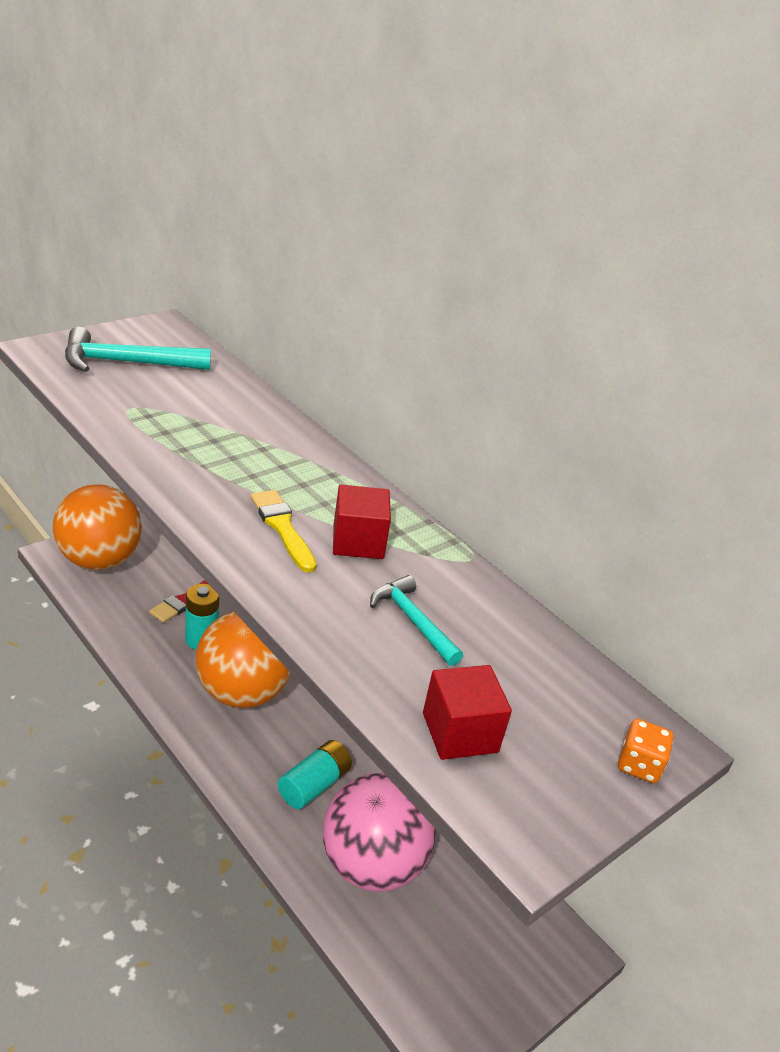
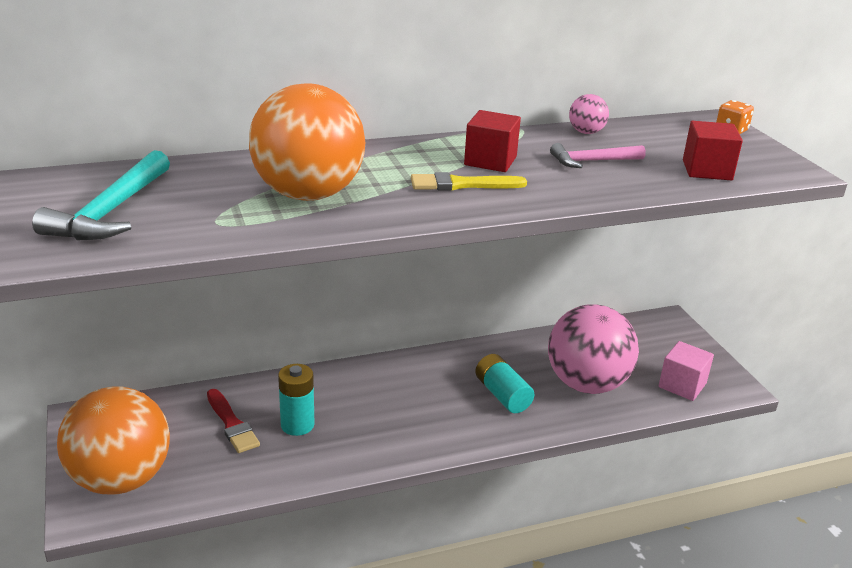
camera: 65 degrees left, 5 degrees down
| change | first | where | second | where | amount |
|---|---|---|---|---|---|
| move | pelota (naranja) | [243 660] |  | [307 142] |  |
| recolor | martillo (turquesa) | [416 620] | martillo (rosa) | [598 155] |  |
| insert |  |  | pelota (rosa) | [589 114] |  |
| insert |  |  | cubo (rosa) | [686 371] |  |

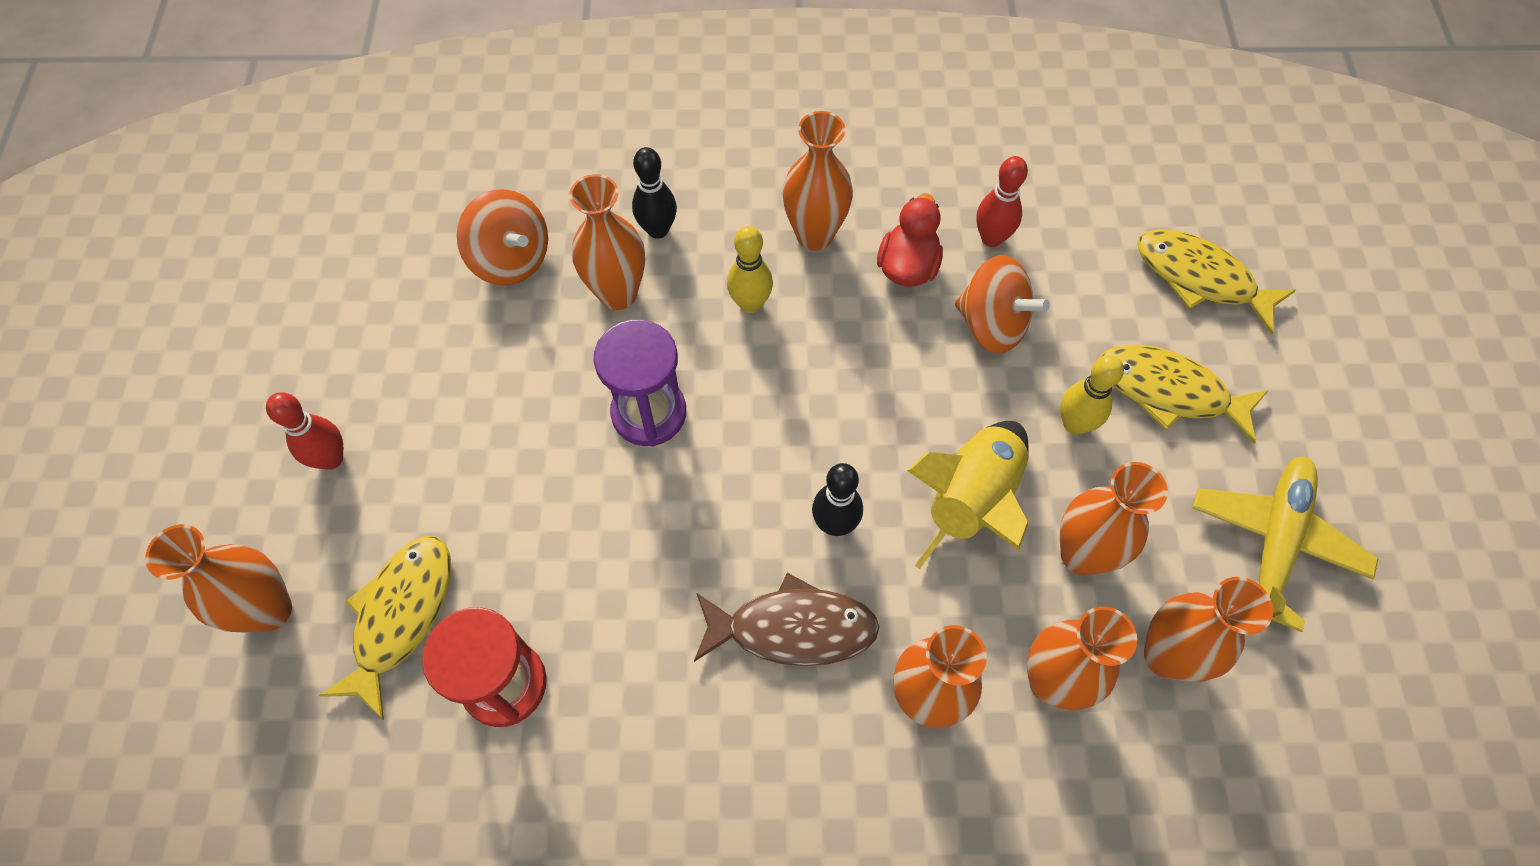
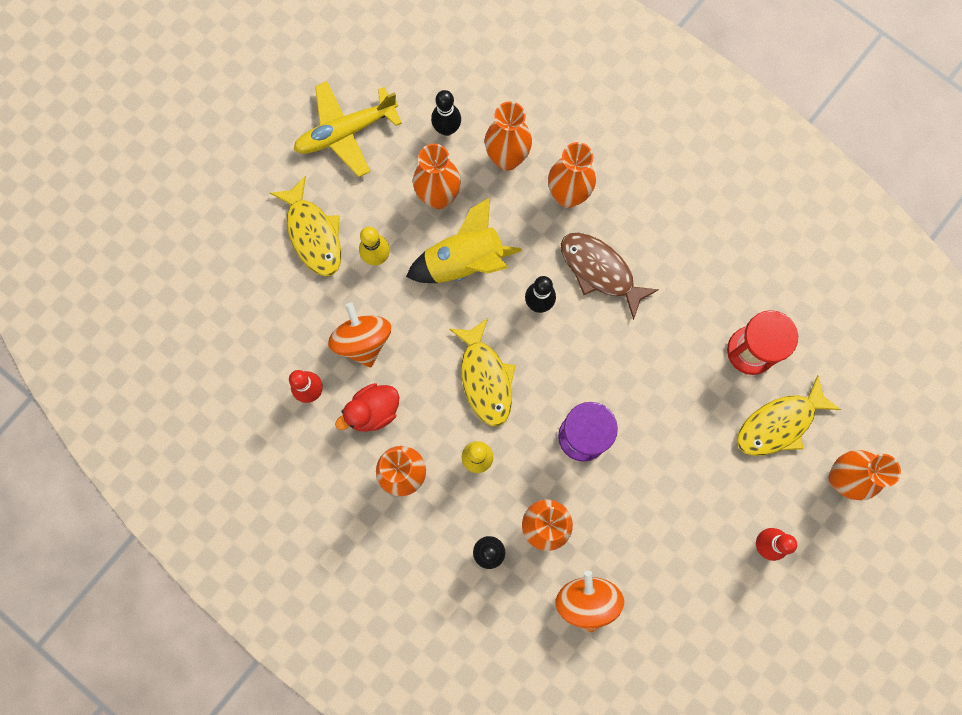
camera: 140 degrees left, 15 degrees up
| change | first | where | second | where | amount |
|---|---|---|---|---|---|
| move | pez (amarillo) | [1216 282] |  | [482 372] |  |
| replace | florero (naranja) | [1208 629] | bolo (negro) | [446 113] |  |

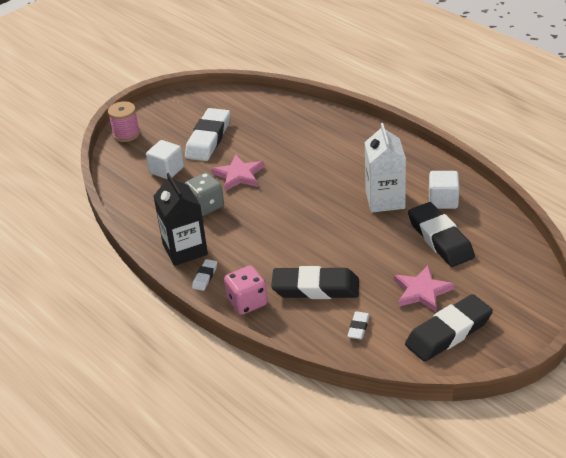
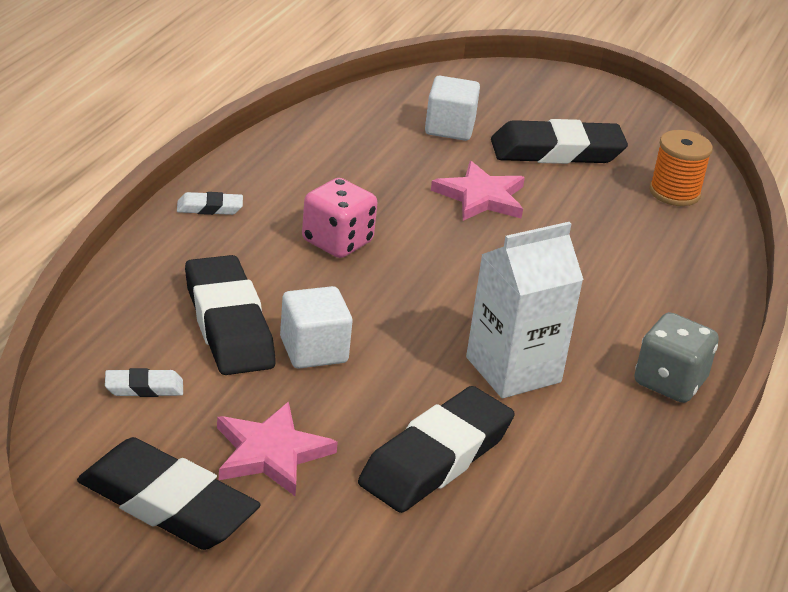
camera: 60 degrees right, 5 degrees down
| change | first | where | second | where | amount |
|---|---|---|---|---|---|
| delete | carrete (rosa) | [124 121] |  |  |  |
| delete | cartón de leche (negro) | [181 219] |  |  |  |
| move | dado (gris) | [204 194] |  | [676 357] |  |
| recolor | goma de borrar (blanco) | [207 134] | goma de borrar (negro) | [559 141] |  |
| move | dado (rosa) | [246 290] |  | [339 218] |  |
| move | cubo (blanco) | [444 190] |  | [316 327] |  |
| insert |  |  | carrete (naranja) | [681 168] |  |

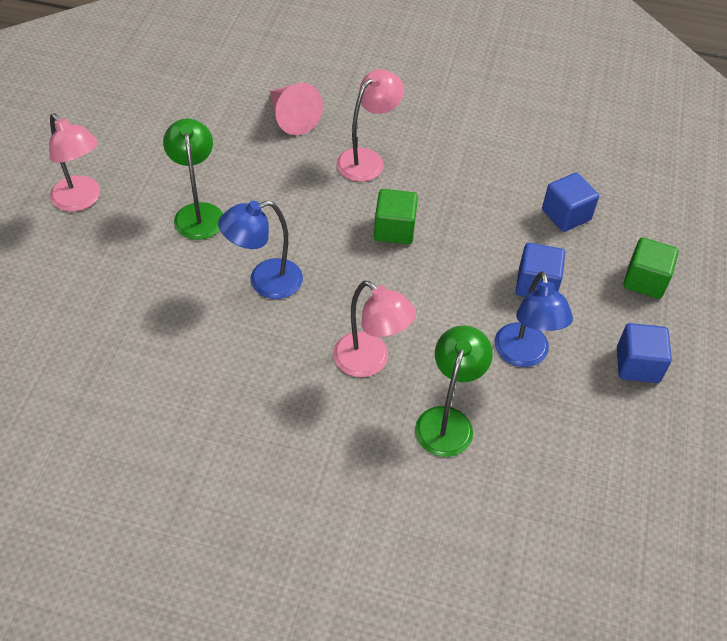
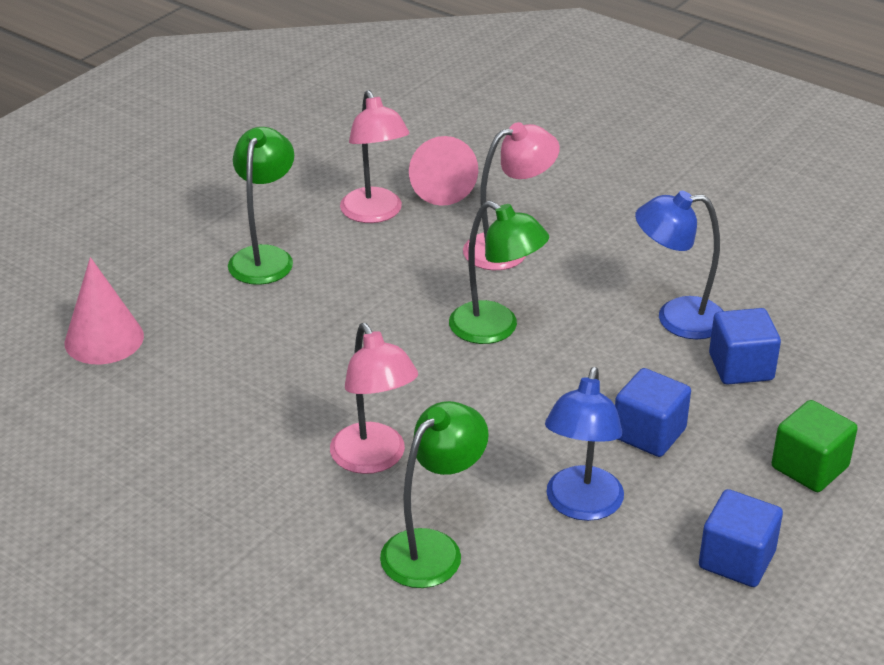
camera: 25 degrees right, 15 degrees down
| change | first | where | second | where | amount |
|---|---|---|---|---|---|
| move | lámpara (rosa) | [74 162] |  | [374 156] |  |
| move | lámpara (azul) | [260 249] |  | [679 265] |  |
| replace | cubo (verde) | [396 216] | lámpara (verde) | [499 272] |  |
| insert |  |  | cono (rosa) | [104 310] |  |

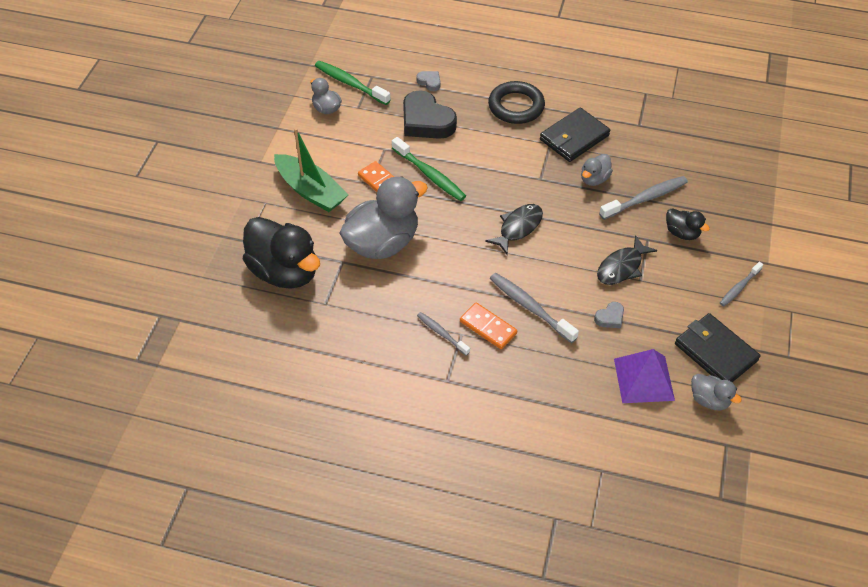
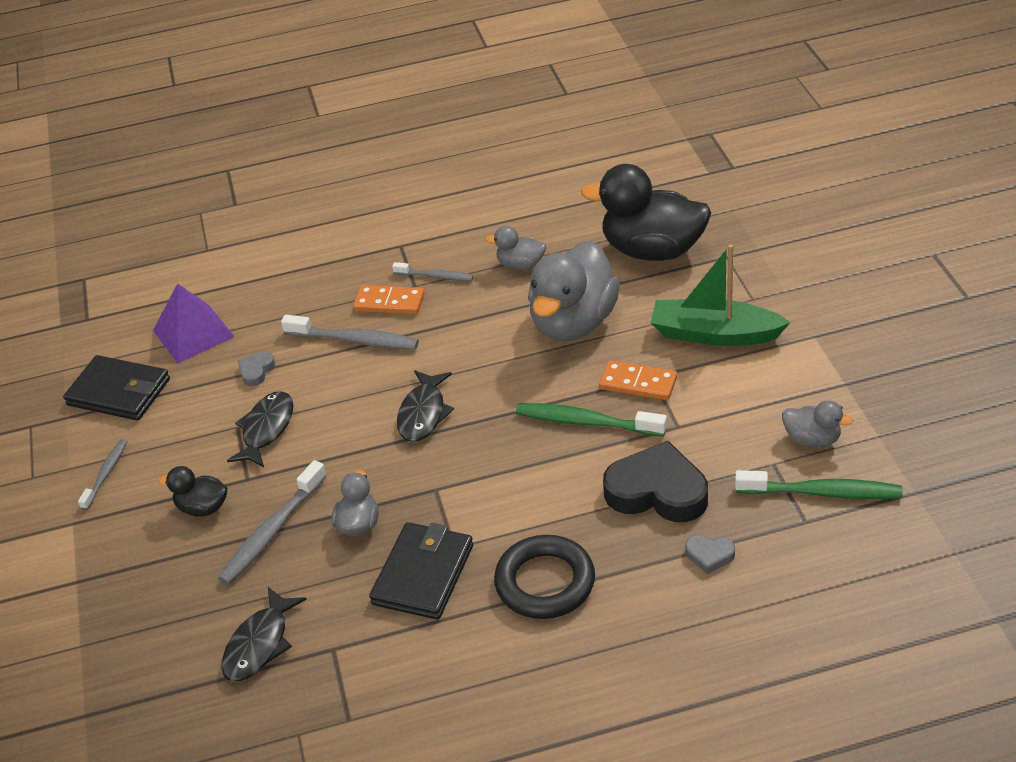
camera: 155 degrees right, 10 degrees down
| change | first | where | second | where | amount |
|---|---|---|---|---|---|
| move | pato (gris) | [716 392] |  | [516 248] |  |
| insert |  |  | pez (negro) | [264 634] |  |

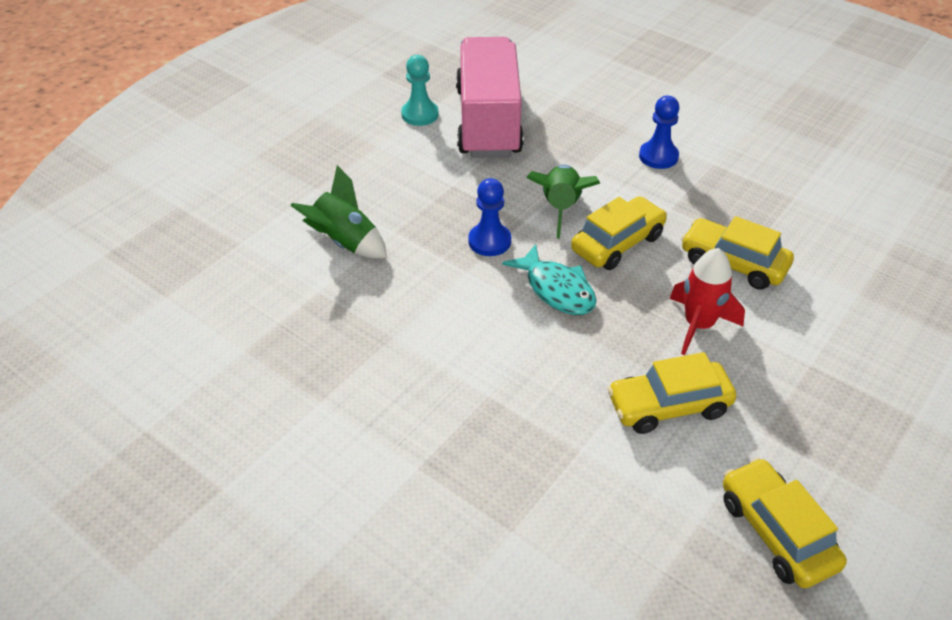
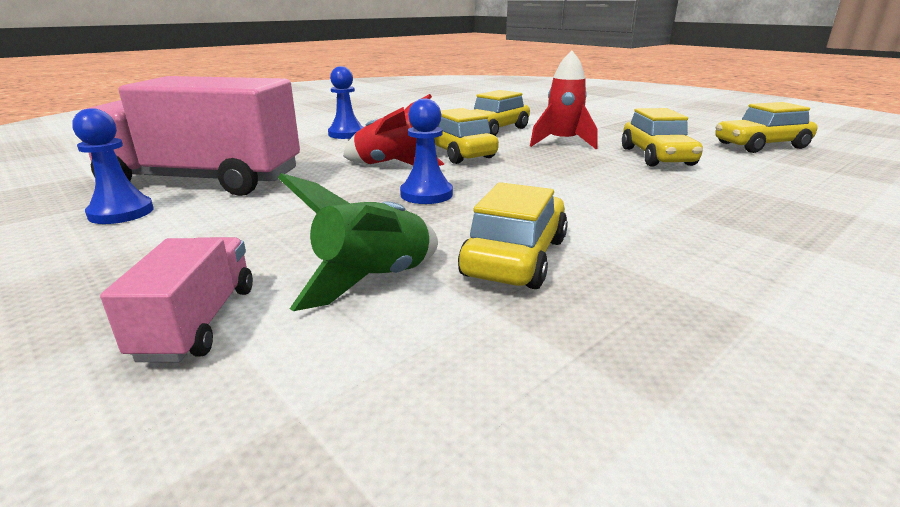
camera: 80 degrees left, 20 degrees down
| change | first | where | second | where | amount |
|---|---|---|---|---|---|
| recolor | peón (turquesa) | [420 90] | peón (azul) | [113 166] |  |
| delete | pez (turquesa) | [549 279] |  |  |  |
| recolor | cohete (verde) | [563 202] | cohete (rojo) | [393 130] |  |
| insert |  |  | camión (rosa) | [176 299] |  |
| insert |  |  | coche (amarillo) | [513 235] |  |

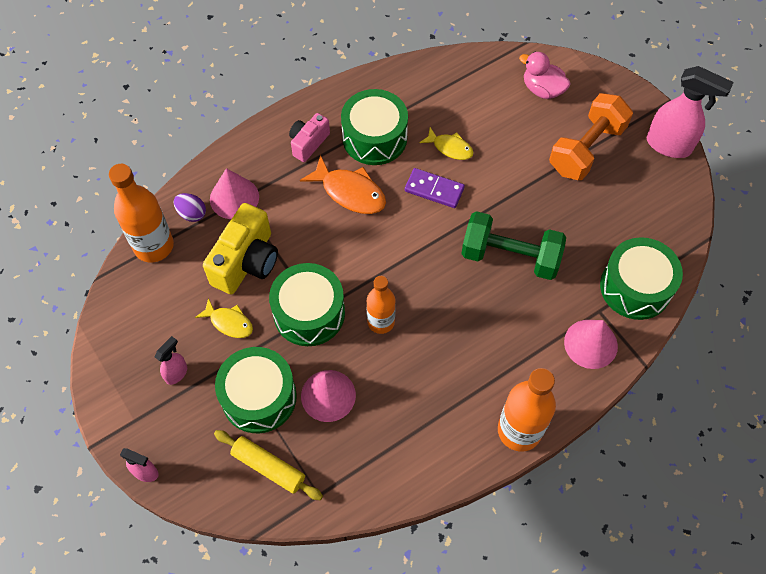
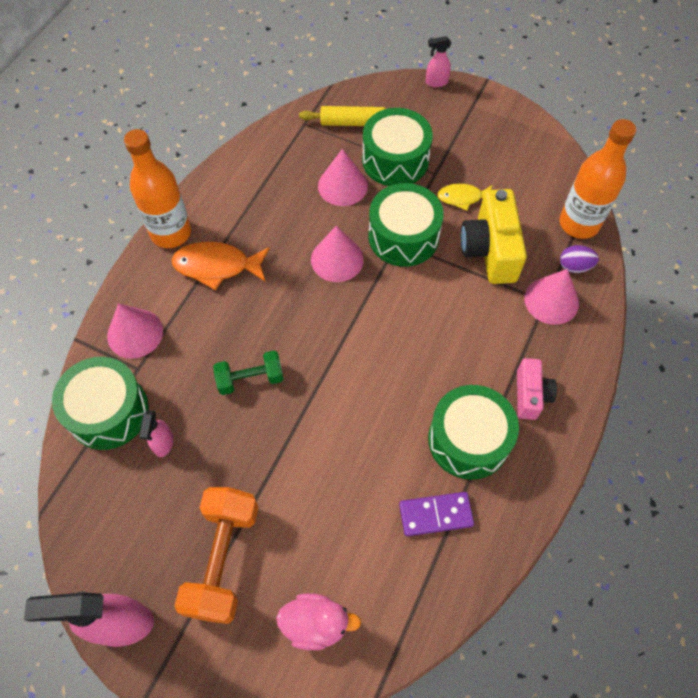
camera: 150 degrees right, 0 degrees up
| change | first | where | second | where | amount |
|---|---|---|---|---|---|
| move | pulverizador (rosa) | [171 360] |  | [156 433] |  |
| move | pez (naranja) | [343 184] |  | [221 266] |  |
| replace | botella (naranja) | [381 305] | cono (rosa) | [337 254] |  |
| move | ficha de dominó (morado) | [435 188] |  | [436 514] |  |
| delete | pez (amarillo) | [447 143] |  |  |  |
| resize | mancuerna (verde) | [513 245] |  | [248 372] | x0.60 |

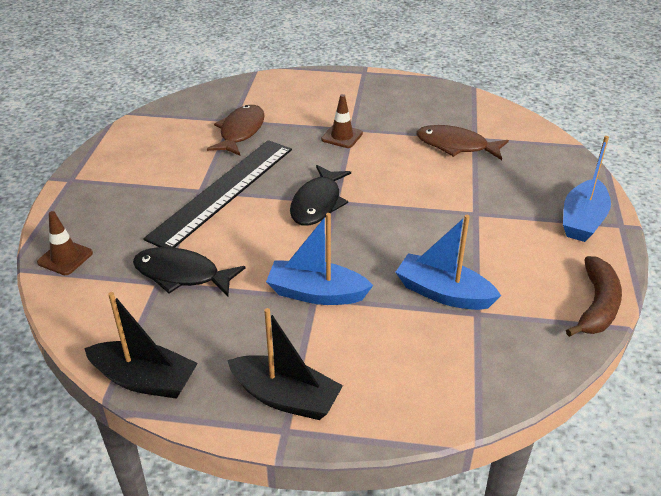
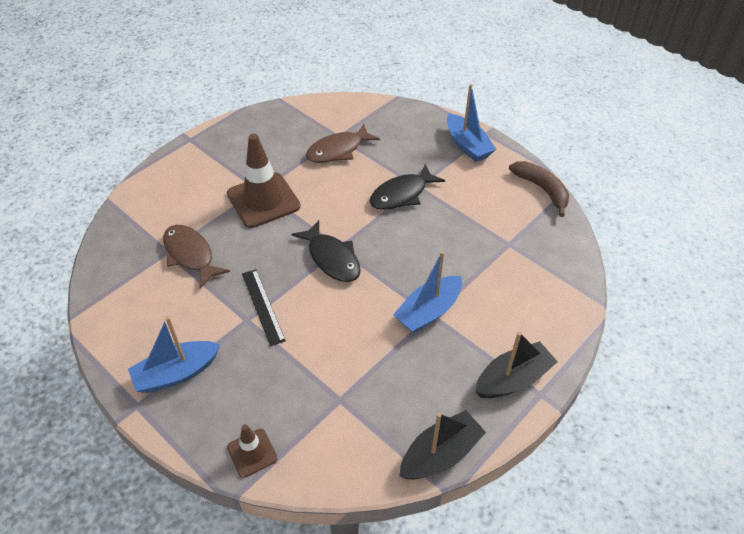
camera: 55 degrees left, 10 degrees up
| change | first | where | second | where | amount |
|---|---|---|---|---|---|
| move | pez (negro) | [189 271] |  | [407 187] |  |
| resize | regla (negro) | [217 194] |  | [264 307] | x0.52 |
| resize | cono de tráfico (marrón) | [342 121] |  | [264 181] | x1.92 |
| move | barco (azul) | [448 262] |  | [174 354] |  |

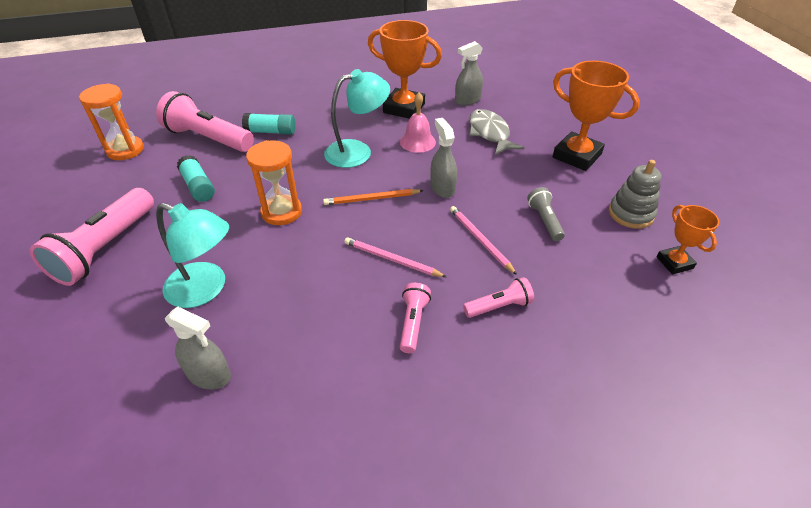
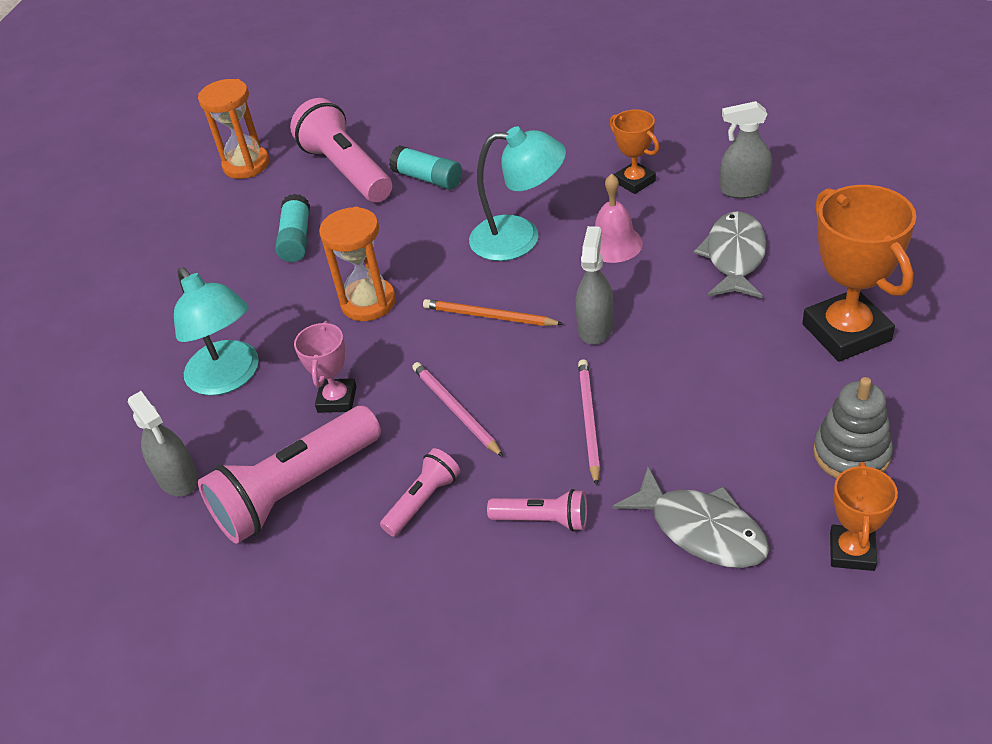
camera: 35 degrees right, 0 degrees up
| change | first | where | second | where | amount |
|---|---|---|---|---|---|
| move | lámpara de mano (rosa) | [92 237] |  | [289 475] |  |
| resize | trofeo (naranja) | [405 69] |  | [634 151] | x0.56 |
| delete | lámpara de mano (gris) | [546 214] |  |  |  |
| insert |  |  | trofeo (rosa) | [325 367] |  |
| insert |  |  | pez (gris) | [691 517] |  |

